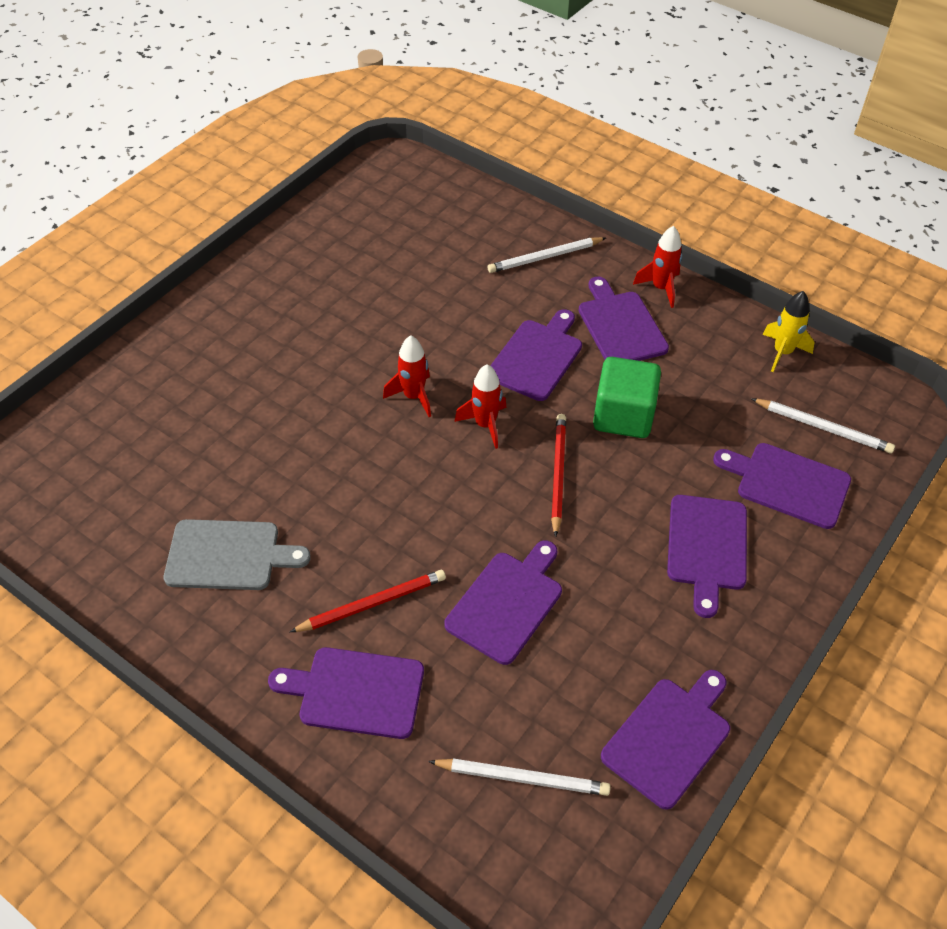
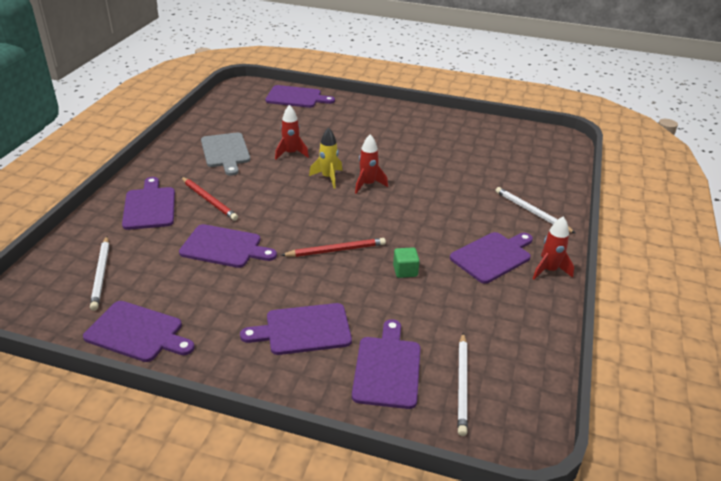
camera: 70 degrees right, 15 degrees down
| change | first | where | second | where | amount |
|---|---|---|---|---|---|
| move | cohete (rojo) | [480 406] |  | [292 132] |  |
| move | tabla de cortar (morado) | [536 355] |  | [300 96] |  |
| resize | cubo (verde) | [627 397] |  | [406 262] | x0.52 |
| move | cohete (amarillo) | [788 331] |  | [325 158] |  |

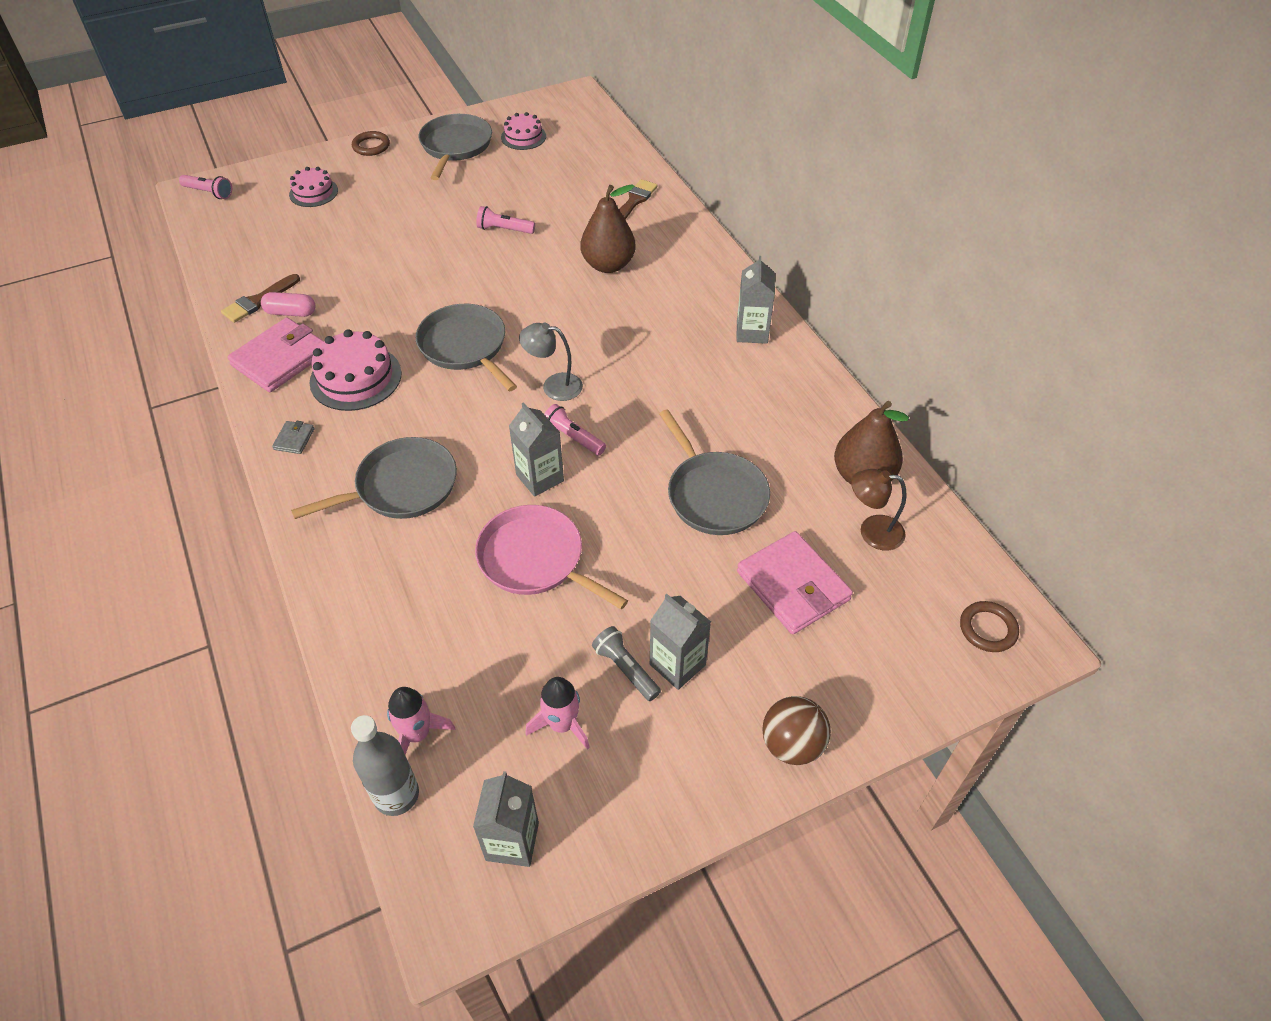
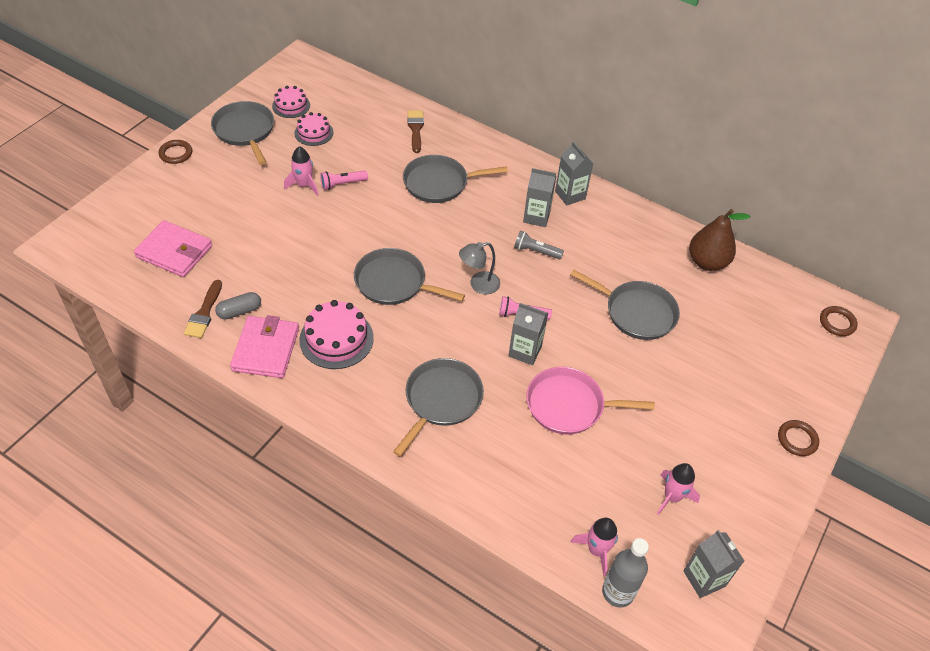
camera: 35 degrees left, 0 degrees up
| change | first | where | second | where | amount |
|---|---|---|---|---|---|
| delete | lámpara de mano (rosa) | [205 187] |  |  |  |
| recolor | cápsula (rosa) | [288 304] | cápsula (gris) | [238 306] |  |
| delete | cartera (gris) | [293 437] |  |  |  |
| move | tarta (rosa) | [313 187] |  | [313 129] |  |
| replace | pera (marrón) | [608 229] | sartén (gris) | [455 179] |  |
| move | lámpara de mano (gris) | [626 663] |  | [539 245] |  |
| move | cartón de leche (gris) | [680 642] |  | [539 197] |  |
| move | cartera (rosa) | [795 582] |  | [173 248] |  |
| replace | pelota (marrón) | [796 730] | anillo (marrón) | [798 438] |  |
| delete | lámpara (marrón) | [879 509] |  |  |  |
| insert |  |  | cohete (rosa) | [301 171] |  |

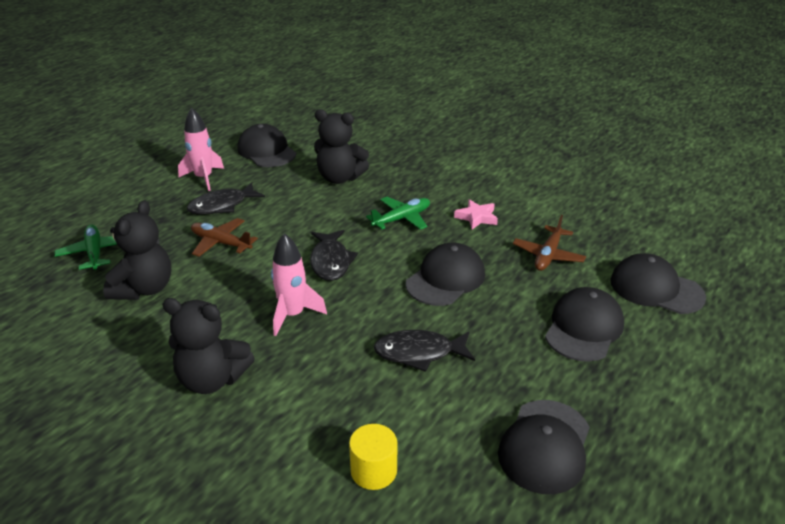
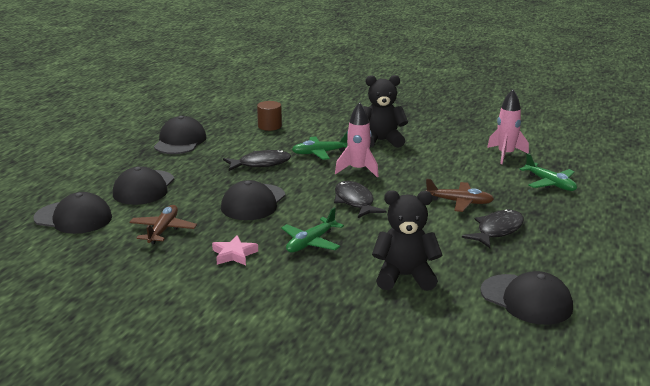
camera: 165 degrees right, 10 degrees down
| change | first | where | second | where | amount |
|---|---|---|---|---|---|
| delete | osito (negro) | [137 250] |  |  |  |
| move | cohete (rosa) | [201 149] |  | [508 126] |  |
| recolor | cilindro (amarillo) | [373 457] | cilindro (marrón) | [269 116] |  |
| insert |  |  | avión (verde) | [320 146] |  |

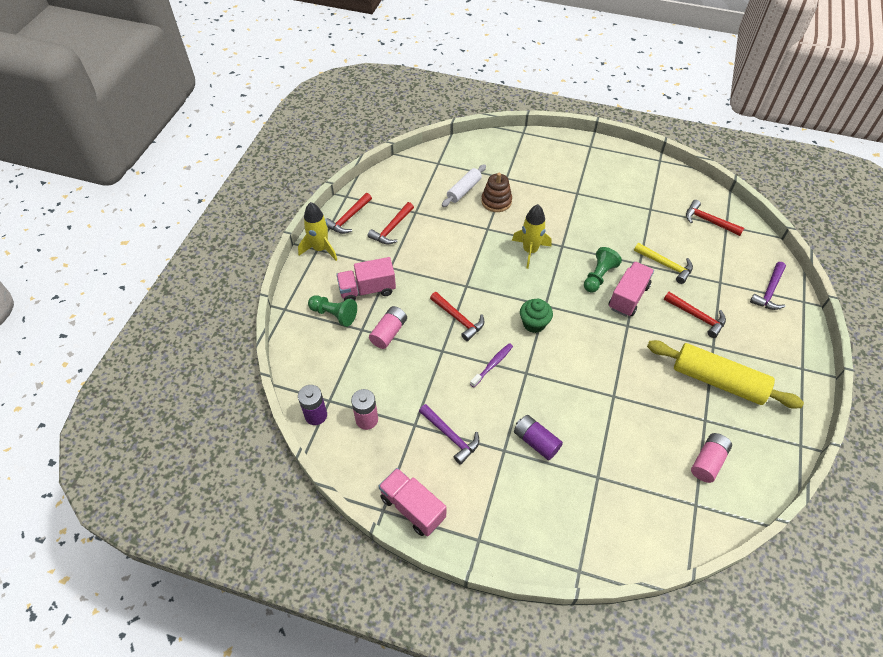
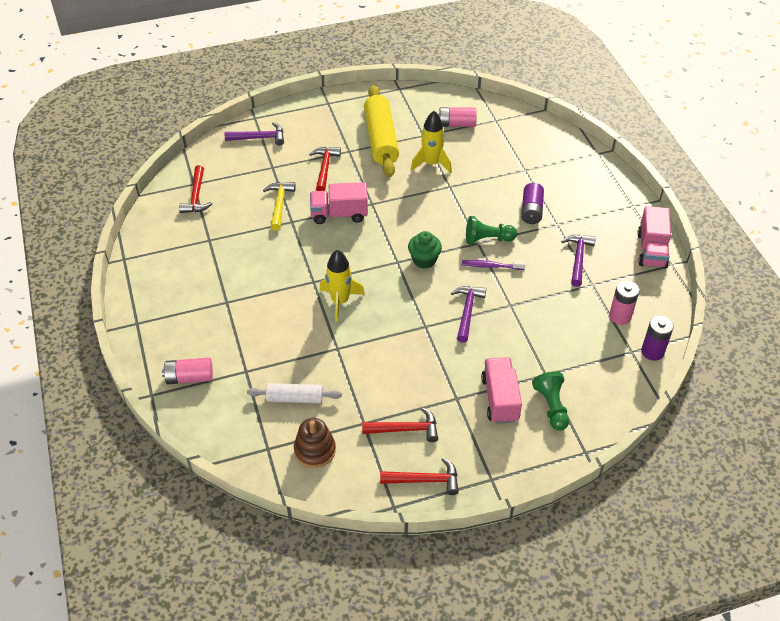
camera: 125 degrees left, 5 degrees down
| change | first | where | second | where | amount |
|---|---|---|---|---|---|
| move | cohete (amarillo) | [317 231] |  | [431 142] |  |
| rotate | camión (rosa) | [366 279] |  | [501 390] | 135 degrees counterclockwise |
| move | pila (rosa) | [388 327] |  | [187 370] |  |
| recolor | martillo (rojo) | [457 316] | martillo (morado) | [468 314] |  |
| move | juguete apilable (marrón) | [496 192] |  | [315 443] |  |
| move | peón (verde) | [603 270] |  | [491 230] |  |

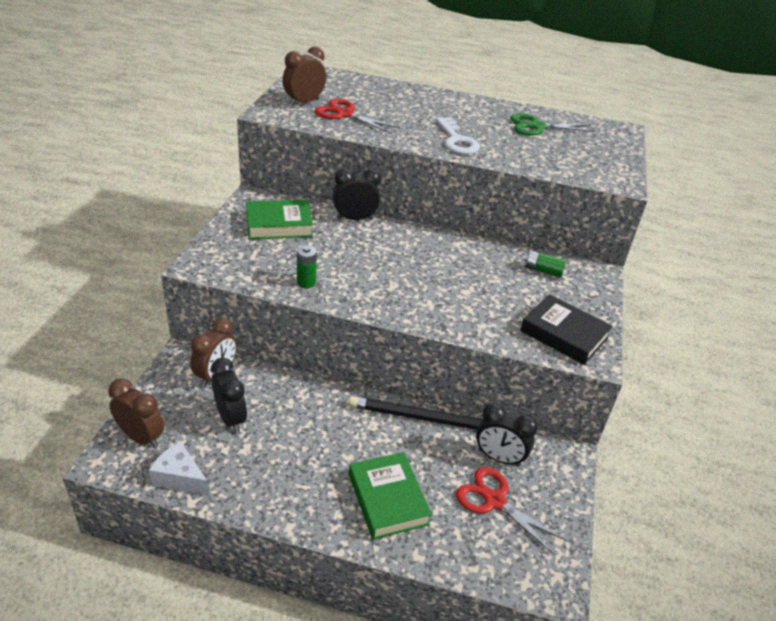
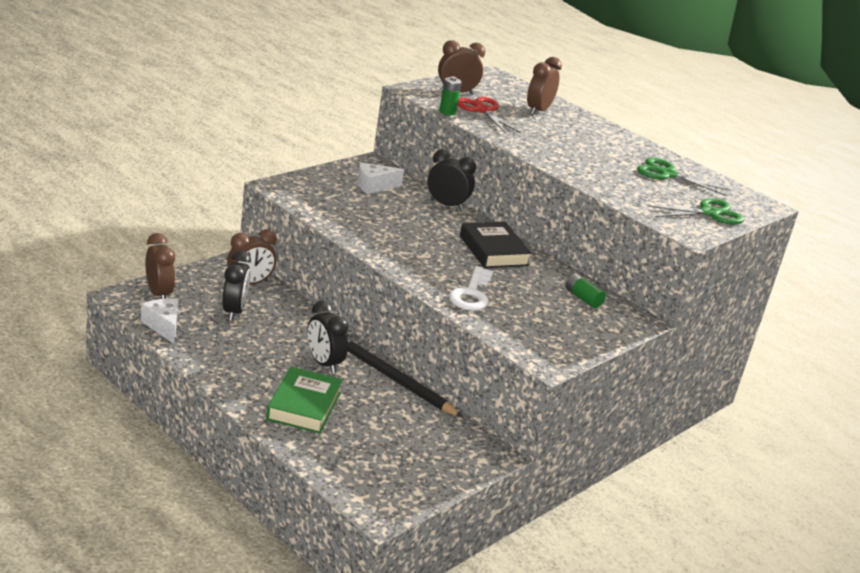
camera: 30 degrees right, 10 degrees down
| change | first | where | second | where | amount |
|---|---|---|---|---|---|
| replace | libro (verde) | [279 219] | queso (blanco) | [380 178] |  |
| move | pila (verde) | [307 266] |  | [450 96] |  |
| move | llave (blanco) | [458 135] |  | [471 288] |  |
| delete | tijeras (rojo) | [511 511] |  |  |  |
| move | despertador (negro) | [507 435] |  | [328 337] |  |
| move | libro (negro) | [566 329] |  | [496 245] |  |
| insert |  |  | despertador (marrón) | [544 86] |  |
| insert |  |  | tijeras (verde) | [695 211] |  |

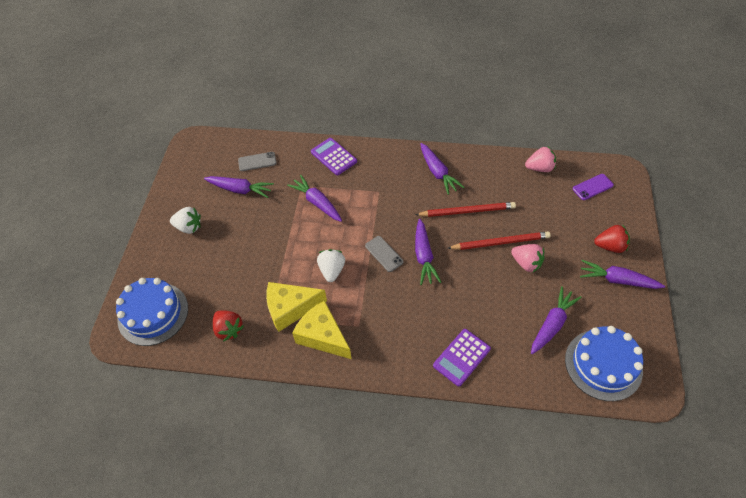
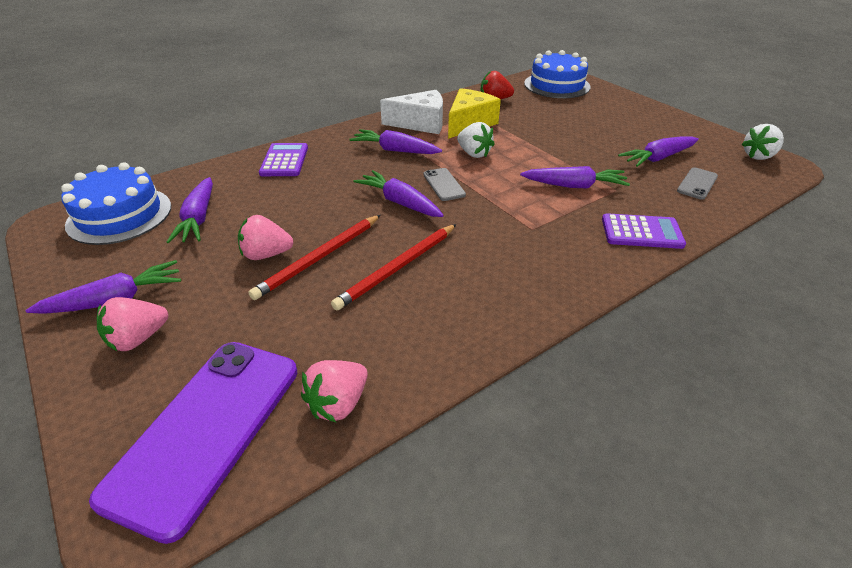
camera: 135 degrees right, 15 degrees down
| change | first | where | second | where | amount |
|---|---|---|---|---|---|
| move | fresa (blanco) | [185 220] |  | [763 142] |  |
| recolor | queso (amarillo) | [322 330] | queso (blanco) | [411 112] |  |
| rotate | móvil (gris) | [384 254] |  | [444 184] | 60 degrees clockwise |
| move | zanahoria (morado) | [442 169] |  | [395 141] |  |
| resize | móvil (morado) | [593 187] |  | [193 443] | x2.23 |
| recolor | fresa (rojo) | [612 239] | fresa (rosa) | [132 324] |  |

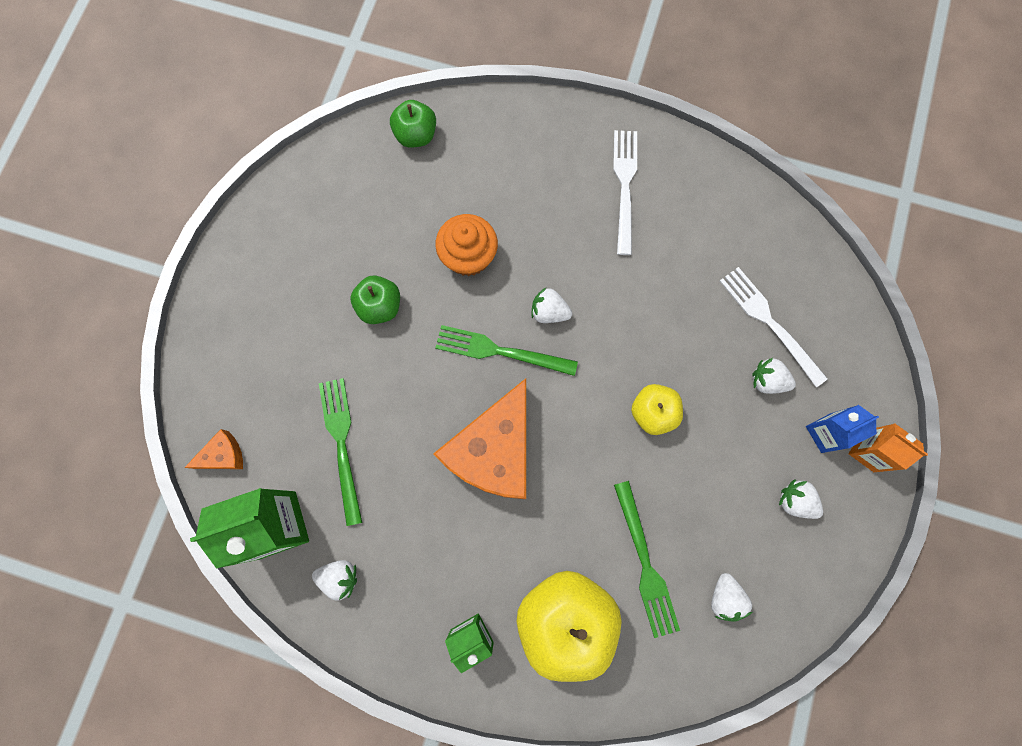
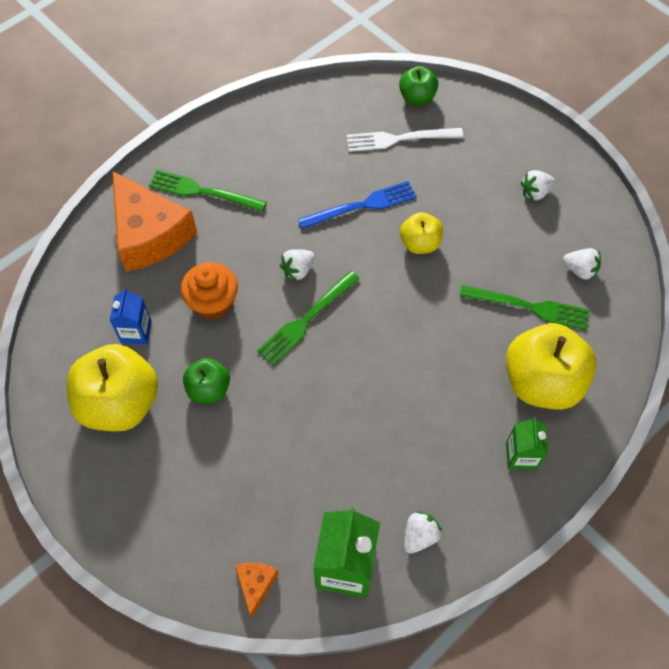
camera: 60 degrees left, 15 degrees down
| change | first | where | second | where | amount |
|---|---|---|---|---|---|
| move | tenedor (verde) | [340 452] |  | [208 191] |  |
| move | manzana (verde) | [413 124] |  | [418 85] |  |
| move | queso (naranja) | [479 438] |  | [154 221] |  |
| delete | tenedor (blanco) | [625 192] |  |  |  |
| delete | fresa (blanco) | [774 376] |  |  |  |
| move | cartón de leche (azul) | [842 429] |  | [130 316] |  |
| delete | cartón de leche (naranja) | [888 448] |  |  |  |
| insert |  |  | manzana (amarillo) | [112 387] |  |
| insert |  |  | tenedor (azul) | [357 205] |  |

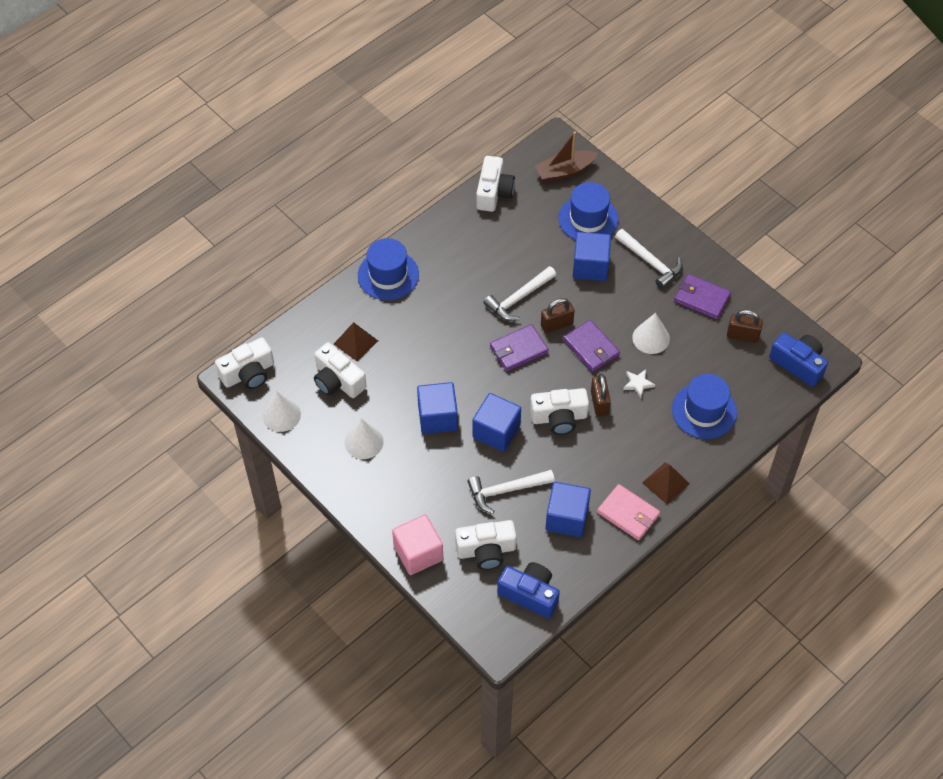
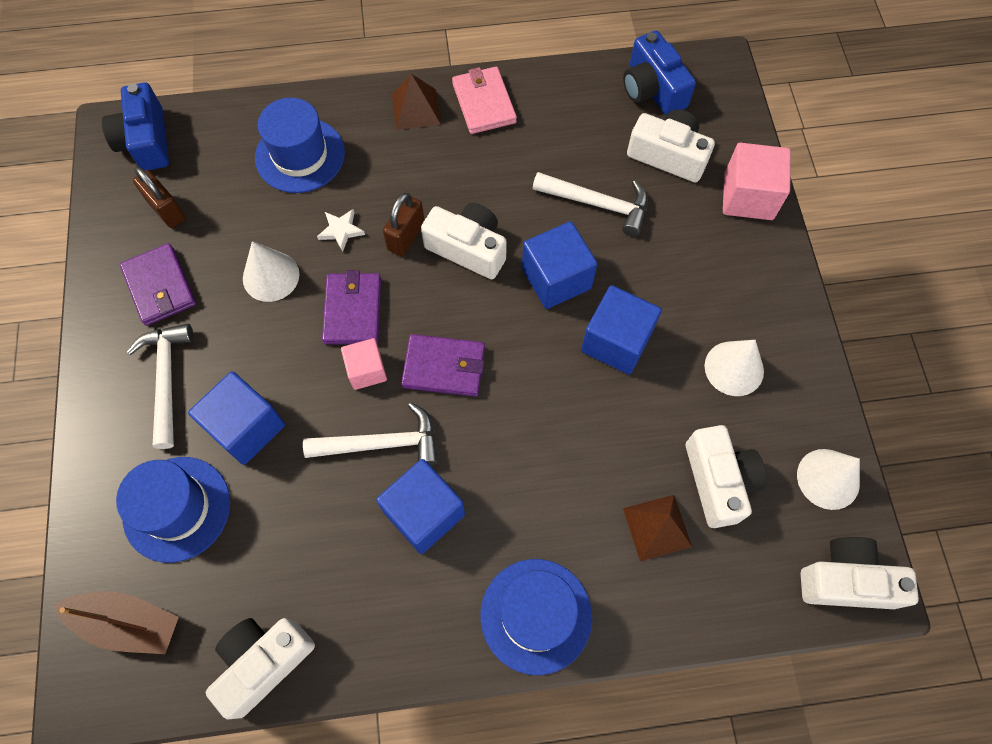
camera: 145 degrees left, 10 degrees up
| change | first | where | second | where | amount |
|---|---|---|---|---|---|
| replace | candado (marrón) | [557 315] | cubo (rosa) | [364 364] |  |
| move | cubo (azul) | [568 509] |  | [420 506] |  |

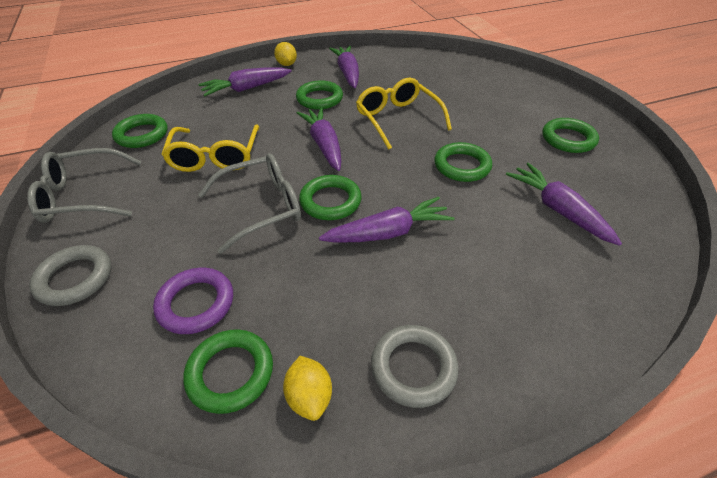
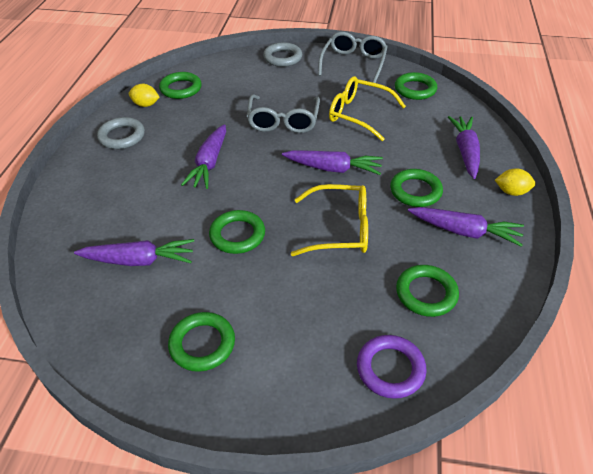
camera: 120 degrees right, 0 degrees up
| change | first | where | second | where | amount |
|---|---|---|---|---|---|
| move | anillo (morado) | [193 301] |  | [391 367] |  |
| move | anillo (verde) | [330 197] |  | [427 291] |  |

